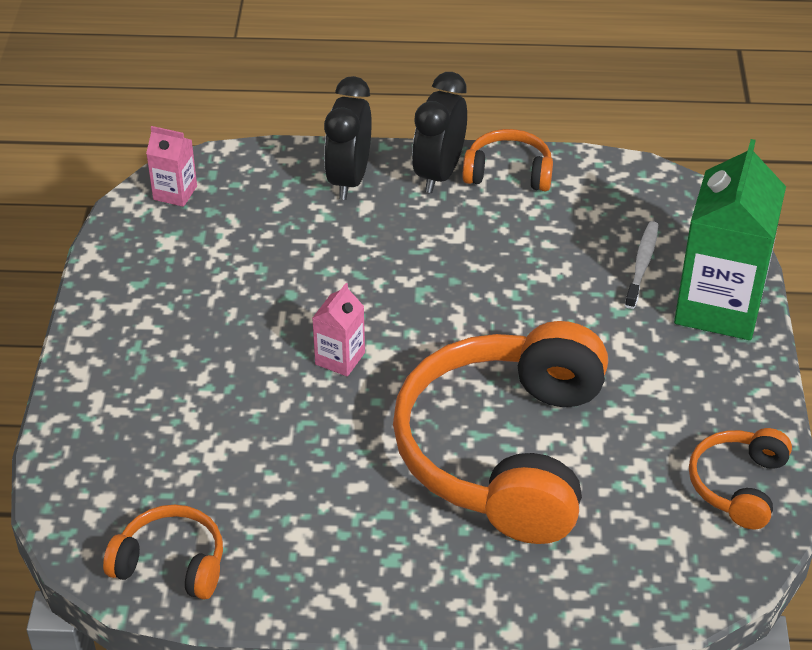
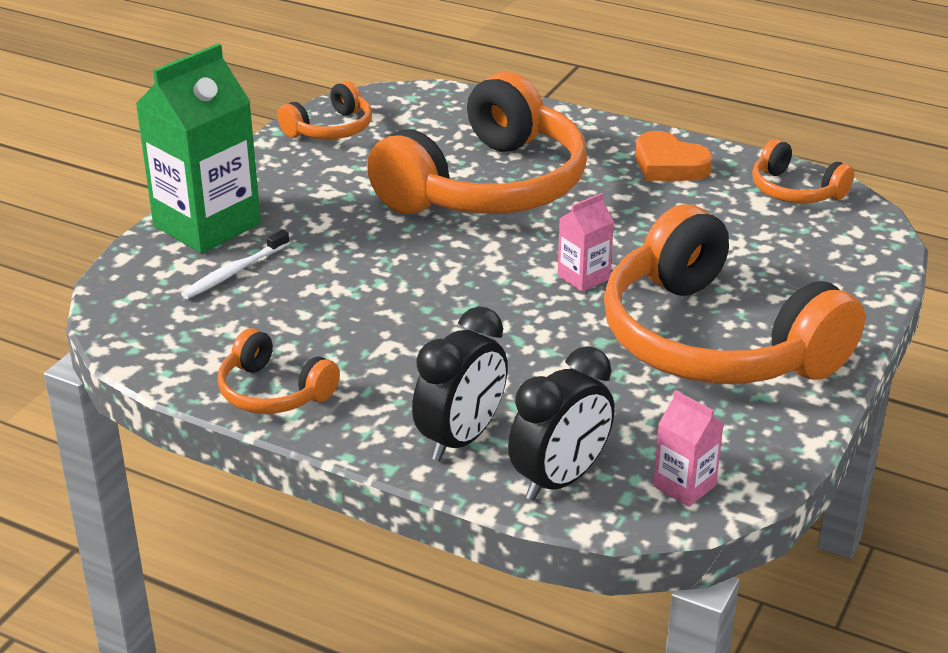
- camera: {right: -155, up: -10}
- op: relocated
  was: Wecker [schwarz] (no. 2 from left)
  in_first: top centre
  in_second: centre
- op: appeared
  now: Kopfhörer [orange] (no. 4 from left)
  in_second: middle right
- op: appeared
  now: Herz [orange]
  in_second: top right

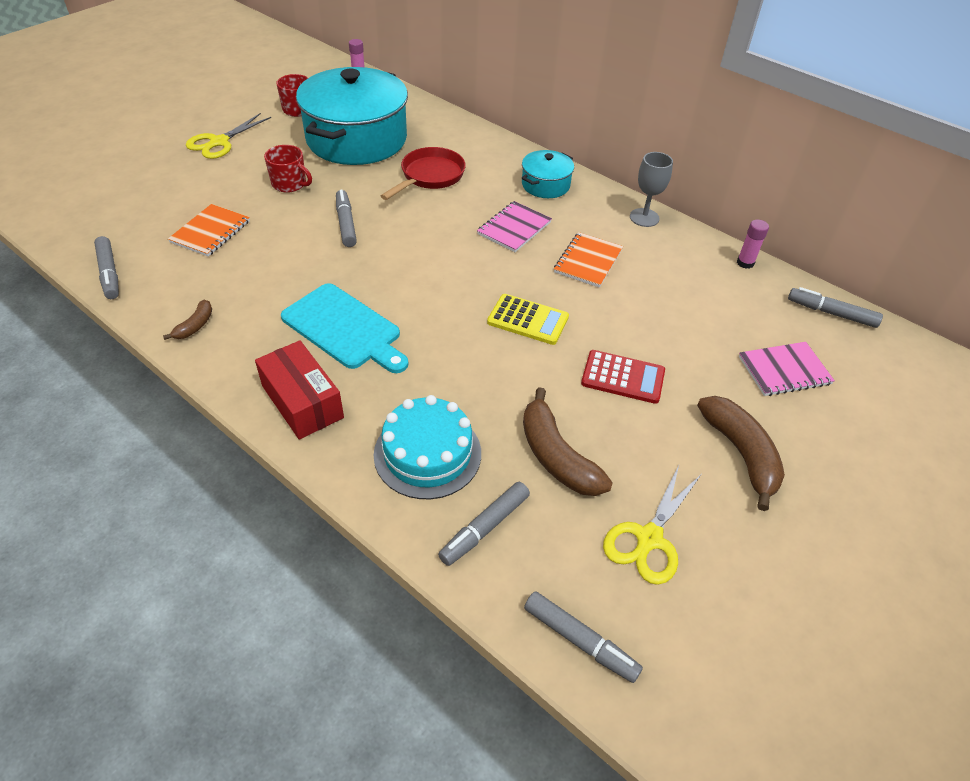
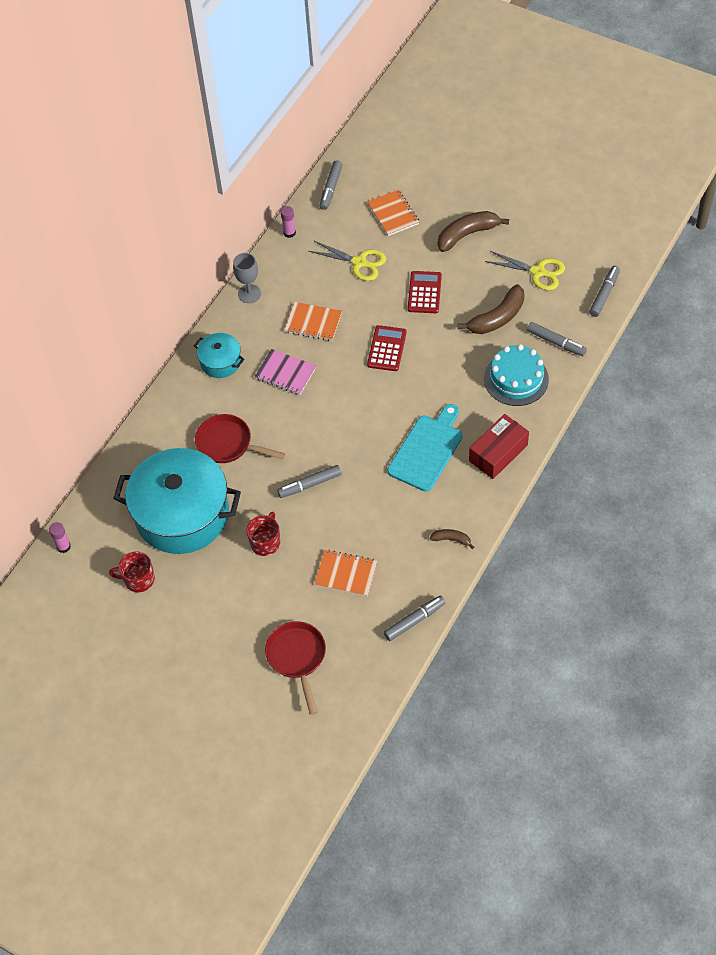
- camera: {right: -95, up: 10}
- op: relocated
  was: Schere [gelb] (no. 1 from left)
  in_first: top left
  in_second: top centre
- op: colour
  was: Taschenrechner [gelb]
  now: Taschenrechner [rot] (no. 1 from left)
  in_first: centre
  in_second: centre
- op: colour
  was: Notizbuch [rosa] (no. 2 from left)
  now: Notizbuch [orange] (no. 3 from left)
  in_first: middle right
  in_second: top centre
- op: appeared
  now: Pfanne [rot] (no. 2 from left)
  in_second: bottom centre

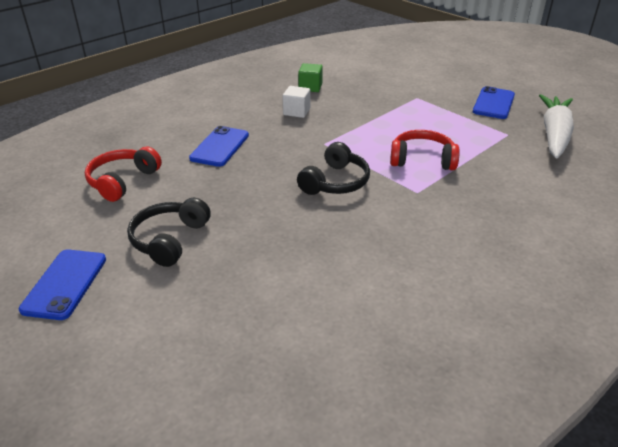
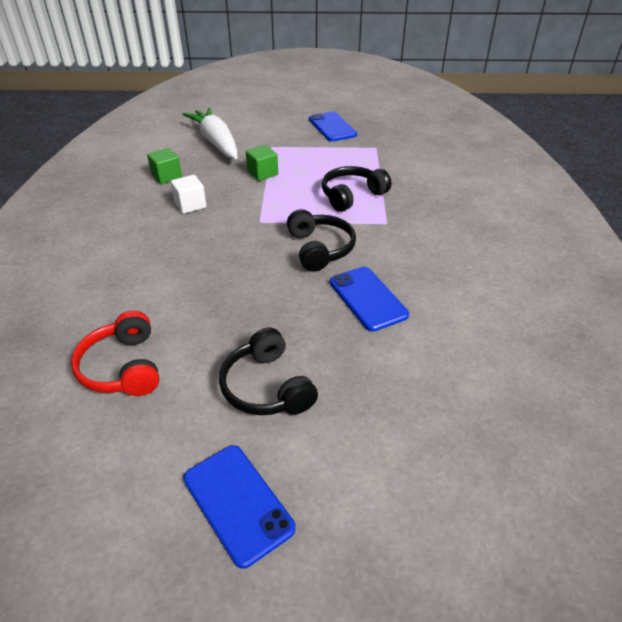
- camera: {right: -45, up: 5}
- op: relocated
  was: Handy [blau] (no. 2 from left in the first image)
  now: Handy [blau] (no. 3 from left)
  in_first: top centre
  in_second: centre
- op: colour
  was: Kopfhörer [rot] (no. 2 from left)
  now: Kopfhörer [schwarz] (no. 3 from left)
  in_first: middle right
  in_second: top centre
- op: relocated
  was: Karotte [weiß]
  in_first: top right
  in_second: top centre
- op: appeared
  now: Kubus [grün] (no. 2 from left)
  in_second: top centre

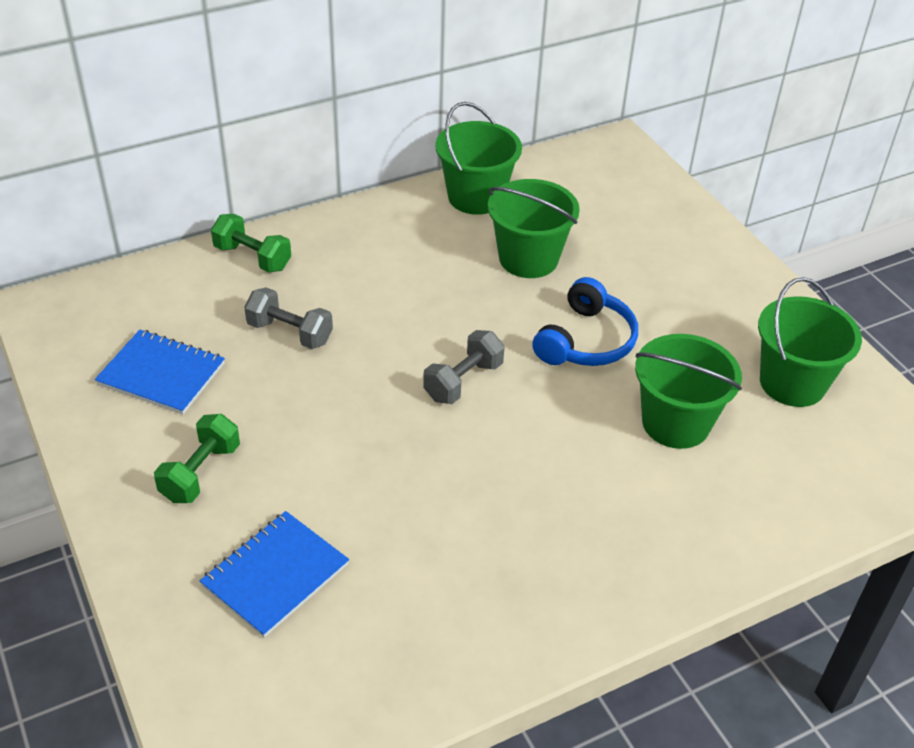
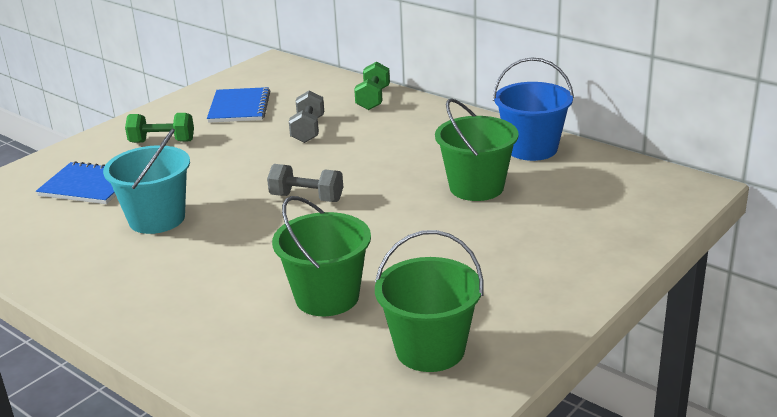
- camera: {right: 70, up: -15}
- op: colour
  was: Eimer [grün] (no. 1 from left)
  now: Eimer [blau]
  in_first: top centre
  in_second: top right
- op: missing
  was: Kopfhörer [blau]
  in_first: centre
- op: appeared
  now: Eimer [türkis]
  in_second: middle left

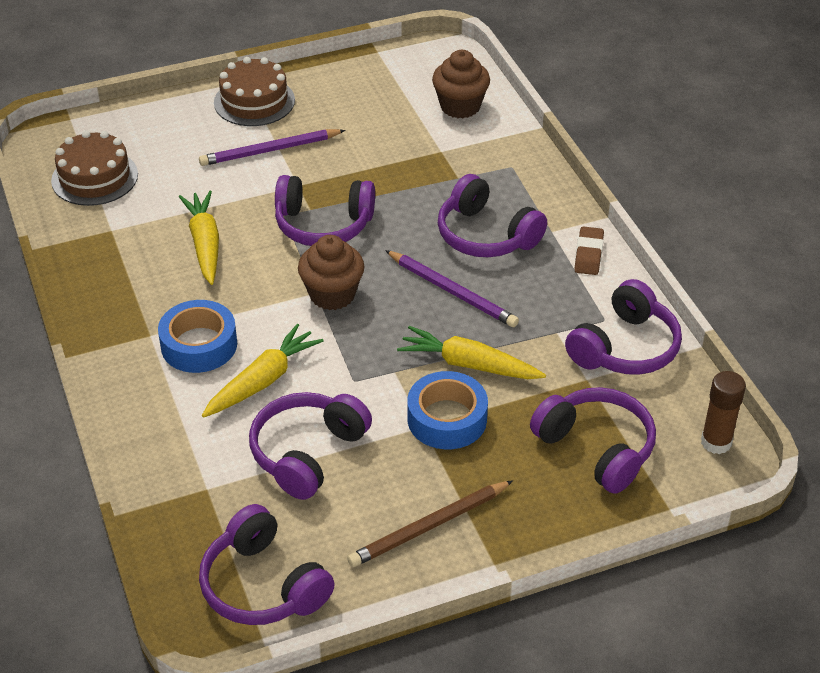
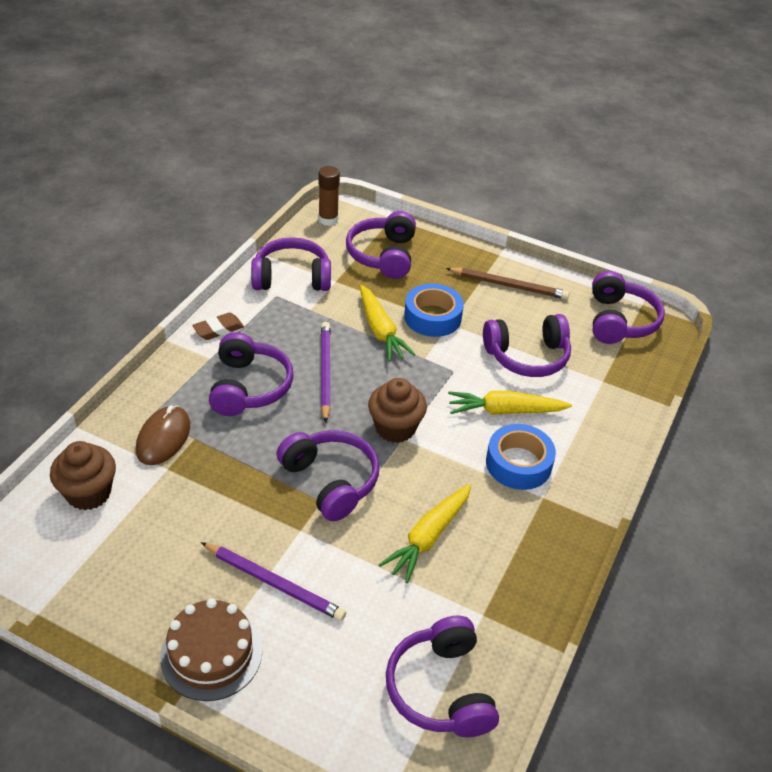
- camera: {right: -135, up: 0}
- op: exchanged
  was: Kuchen [braun] (no. 1 from left)
  now: Kopfhörer [lila] (no. 5 from left)
  in_first: top left
  in_second: bottom centre
- op: appeared
  now: Computermaus [braun]
  in_second: middle left

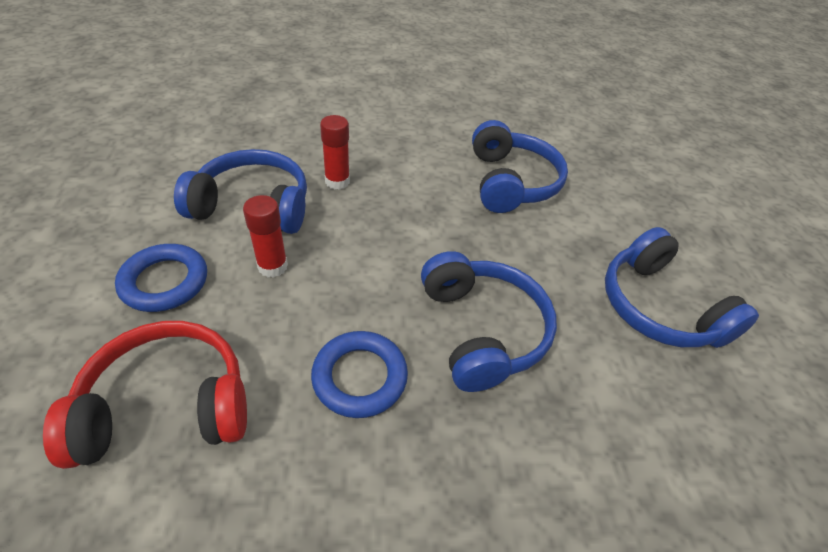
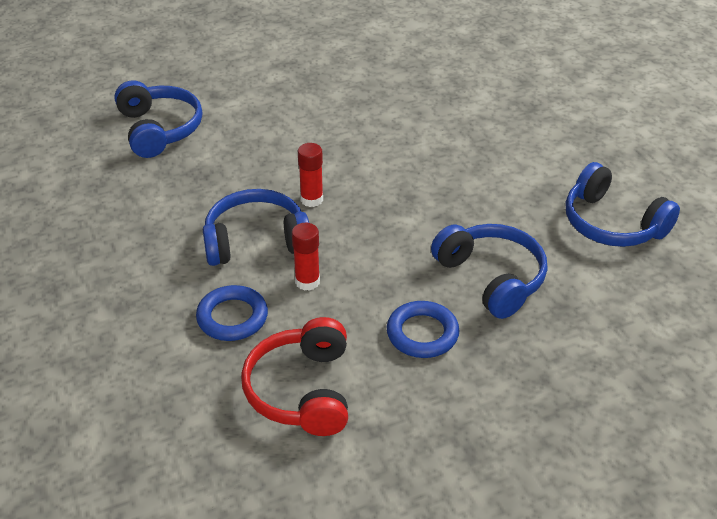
- camera: {right: -15, up: -5}
- op: spun
  was: Kopfhörer [rot]
  in_first: bottom left
  in_second: bottom centre
  clockwise: -60
- op: relocated
  was: Kopfhörer [blau] (no. 3 from left in the first image)
  now: Kopfhörer [blau] (no. 1 from left)
  in_first: top centre
  in_second: top left

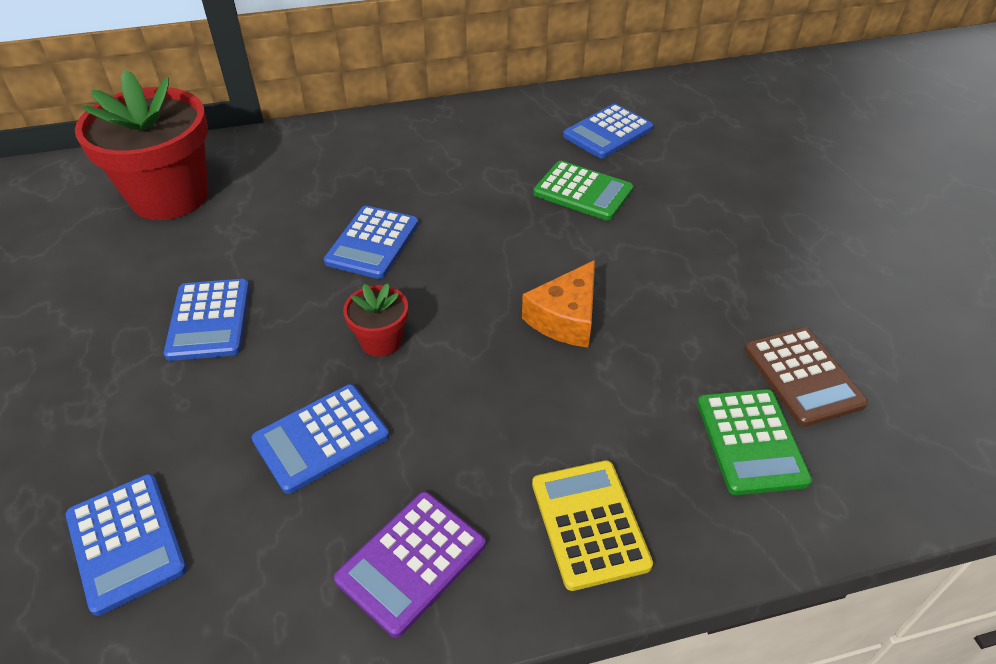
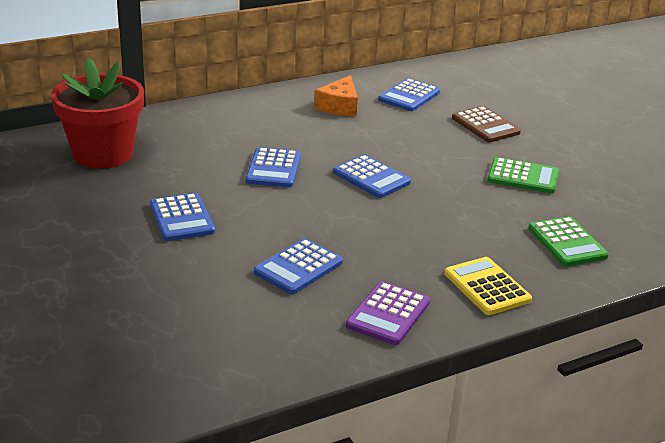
- camera: {right: -15, up: -15}
- op: relocated
  was: Taschenrechner [blau] (no. 1 from left in the first image)
  now: Taschenrechner [blau] (no. 4 from left)
  in_first: bottom left
  in_second: centre
- op: missing
  was: Blumentopf [rot] (no. 2 from left)
  in_first: centre
- op: relocated
  was: Käse [orange]
  in_first: centre
  in_second: top centre
- op: relocated
  was: Taschenrechner [grün] (no. 1 from left)
  in_first: top centre
  in_second: middle right
- op: relocated
  was: Taschenrechner [braun]
  in_first: middle right
  in_second: top right

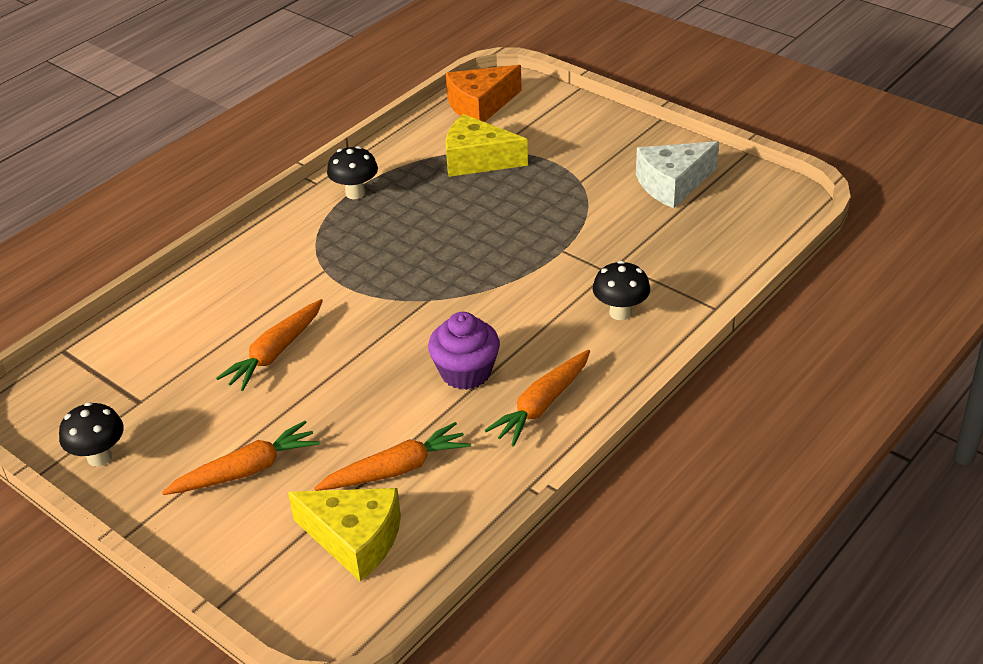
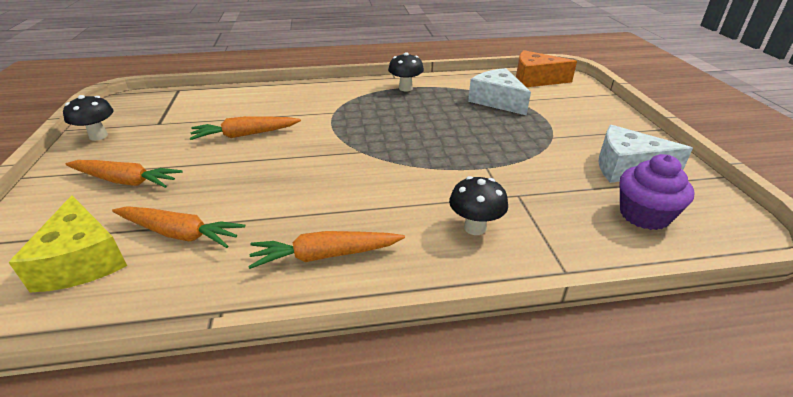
- camera: {right: 40, up: -5}
- op: relocated
  was: Muffin [lila]
  in_first: centre
  in_second: middle right
- op: colour
  was: Käse [gelb] (no. 2 from left)
  now: Käse [weiß] (no. 1 from left)
  in_first: top centre
  in_second: top centre

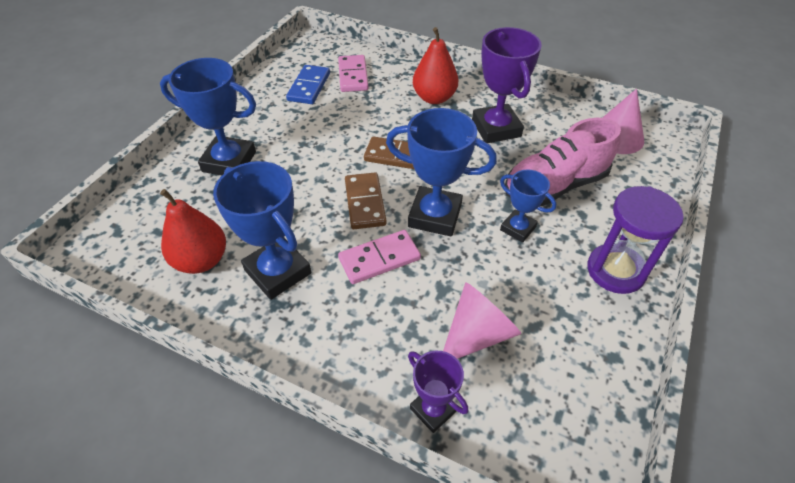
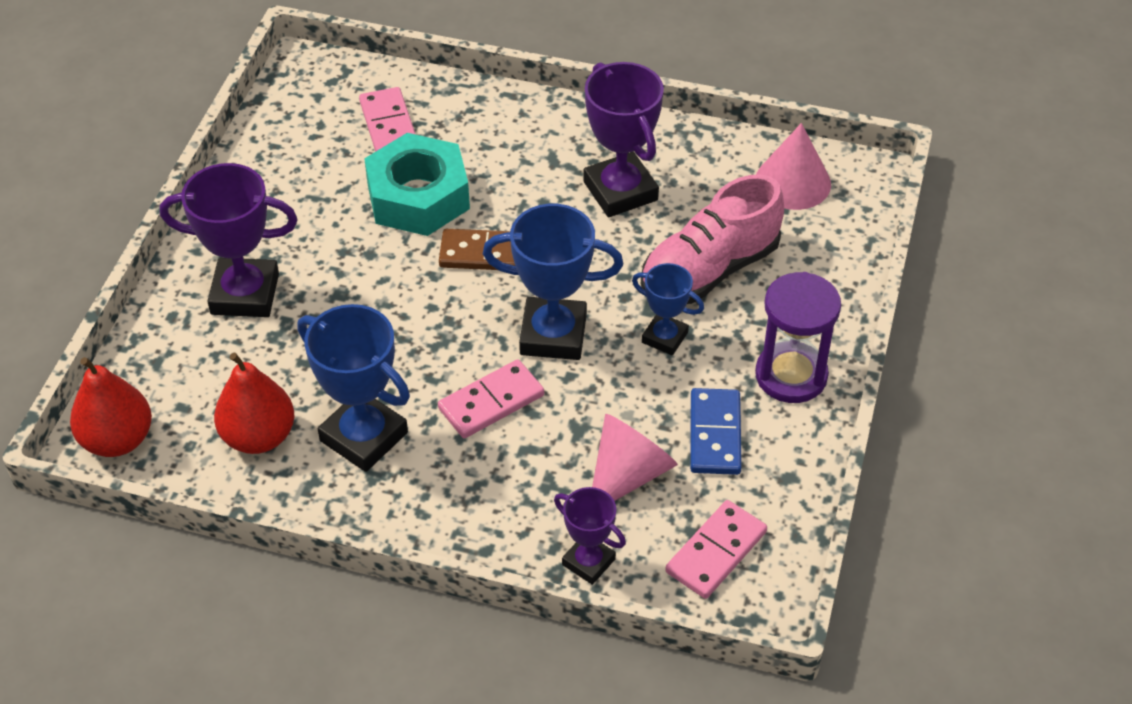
- camera: {right: -10, up: 0}
- op: colour
  was: Pokal [blau] (no. 1 from left)
  now: Pokal [lila] (no. 1 from left)
  in_first: top left
  in_second: middle left
- op: relocated
  was: Dominostein [blau]
  in_first: top centre
  in_second: centre
- op: missing
  was: Dominostein [braun] (no. 1 from left)
  in_first: centre
- op: relocated
  was: Birne [rot] (no. 2 from left in the first image)
  now: Birne [rot] (no. 1 from left)
  in_first: top centre
  in_second: middle left
- op: appeared
  now: Sechskantmutter [türkis]
  in_second: top centre
- op: appeared
  now: Dominostein [rosa] (no. 3 from left)
  in_second: bottom centre

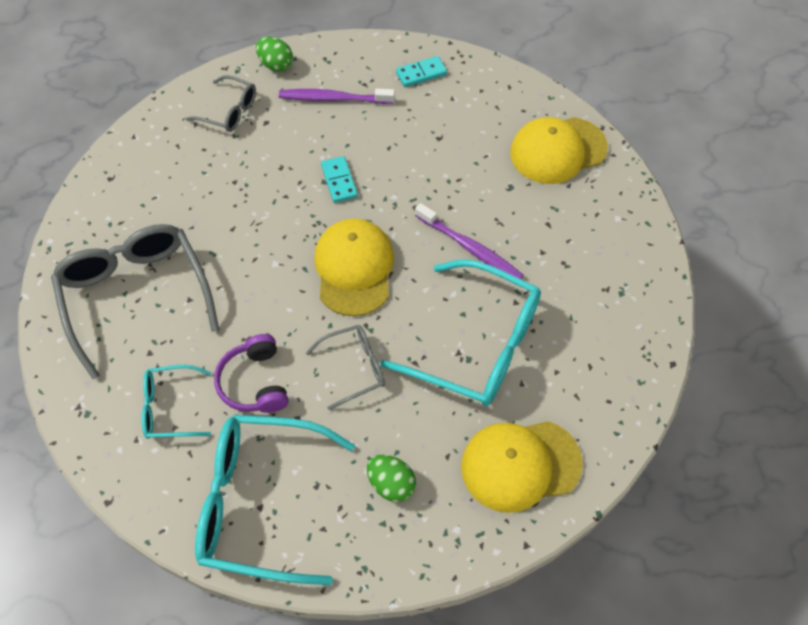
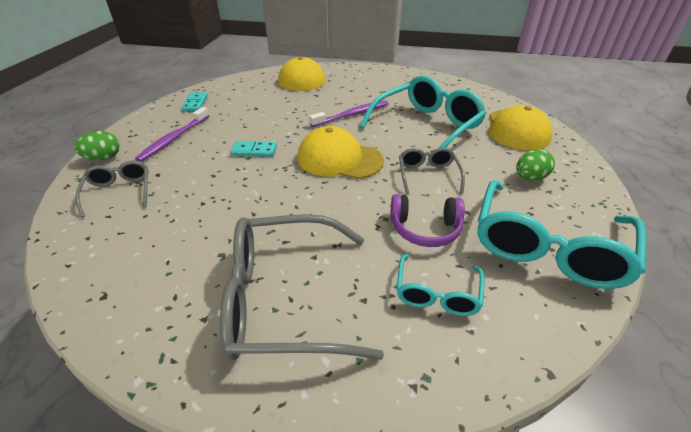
- camera: {right: -70, up: -20}
- op: spun
  was: Brille [grau] (no. 2 from left in the first image)
  in_first: top left
  in_second: middle left
  clockwise: -60

